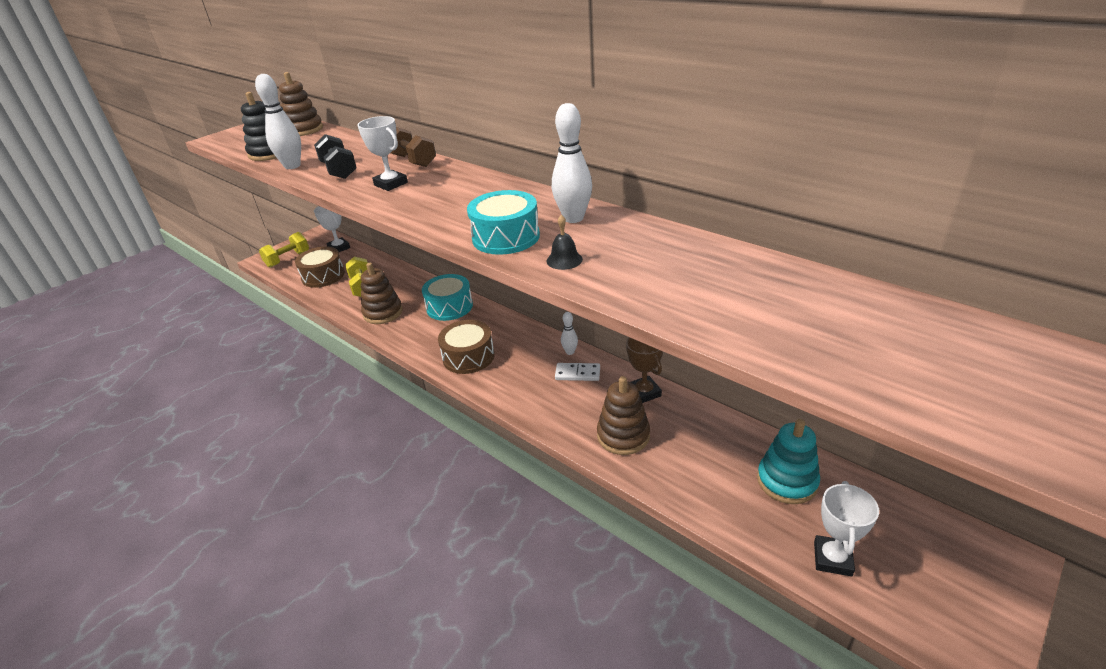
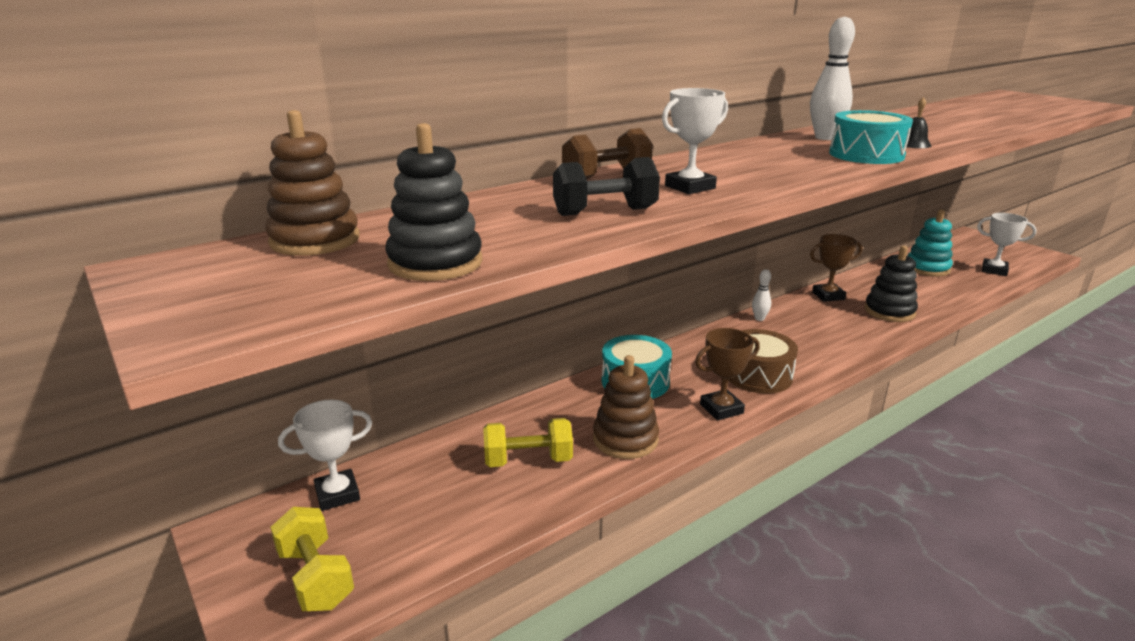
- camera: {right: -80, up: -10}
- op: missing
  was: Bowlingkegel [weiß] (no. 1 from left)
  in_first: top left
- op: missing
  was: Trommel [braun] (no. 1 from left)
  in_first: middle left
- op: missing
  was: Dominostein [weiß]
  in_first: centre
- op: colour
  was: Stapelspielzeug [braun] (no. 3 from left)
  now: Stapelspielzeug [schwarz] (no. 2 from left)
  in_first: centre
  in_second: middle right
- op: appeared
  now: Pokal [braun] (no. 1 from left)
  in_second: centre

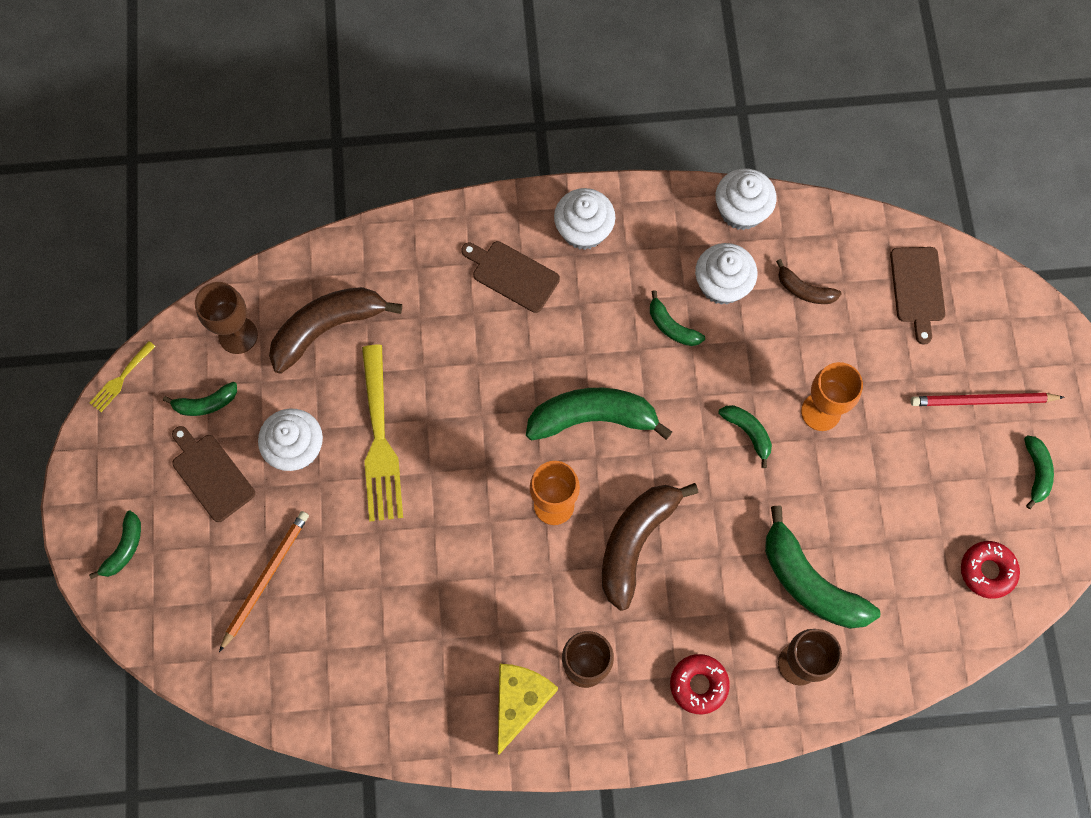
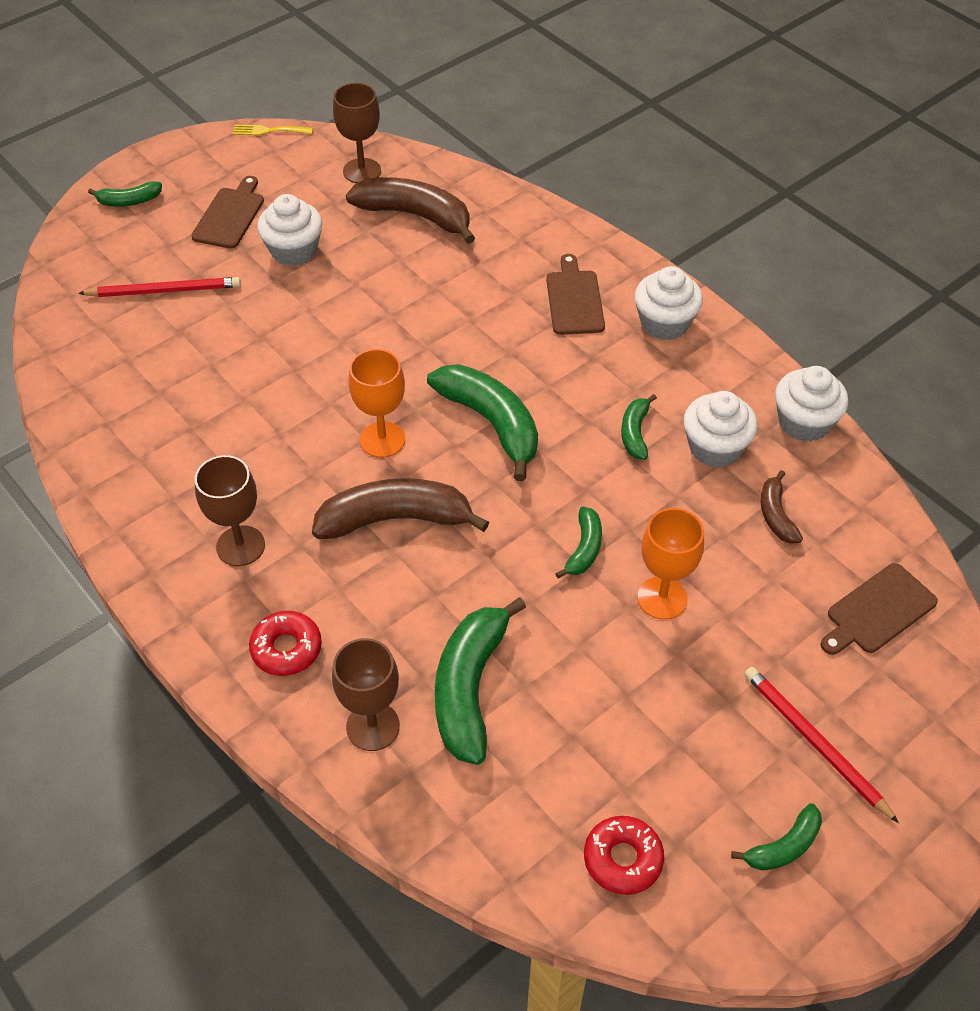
- camera: {right: 55, up: -20}
- op: missing
  was: Banane [grün] (no. 2 from left)
  in_first: middle left
- op: colour
  was: Bleistift [orange]
  now: Bleistift [rot] (no. 1 from left)
  in_first: bottom left
  in_second: top left
- op: missing
  was: Gabel [gelb] (no. 2 from left)
  in_first: centre
- op: missing
  was: Käse [gelb]
  in_first: bottom centre

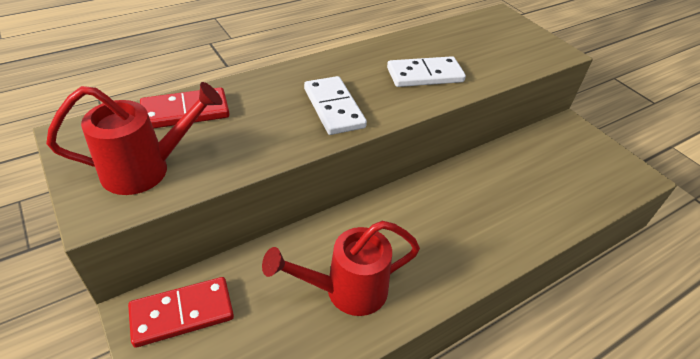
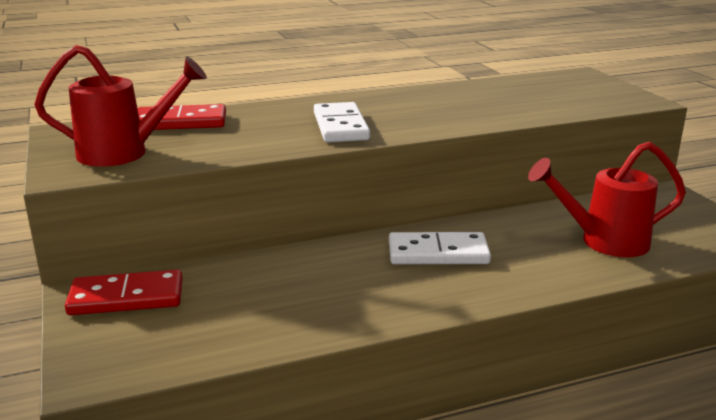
- camera: {right: 15, up: -20}
- op: relocated
  was: Gießkanne [rot] (no. 2 from left)
  in_first: bottom centre
  in_second: middle right
- op: relocated
  was: Dominostein [weiß] (no. 2 from left)
  in_first: top centre
  in_second: centre

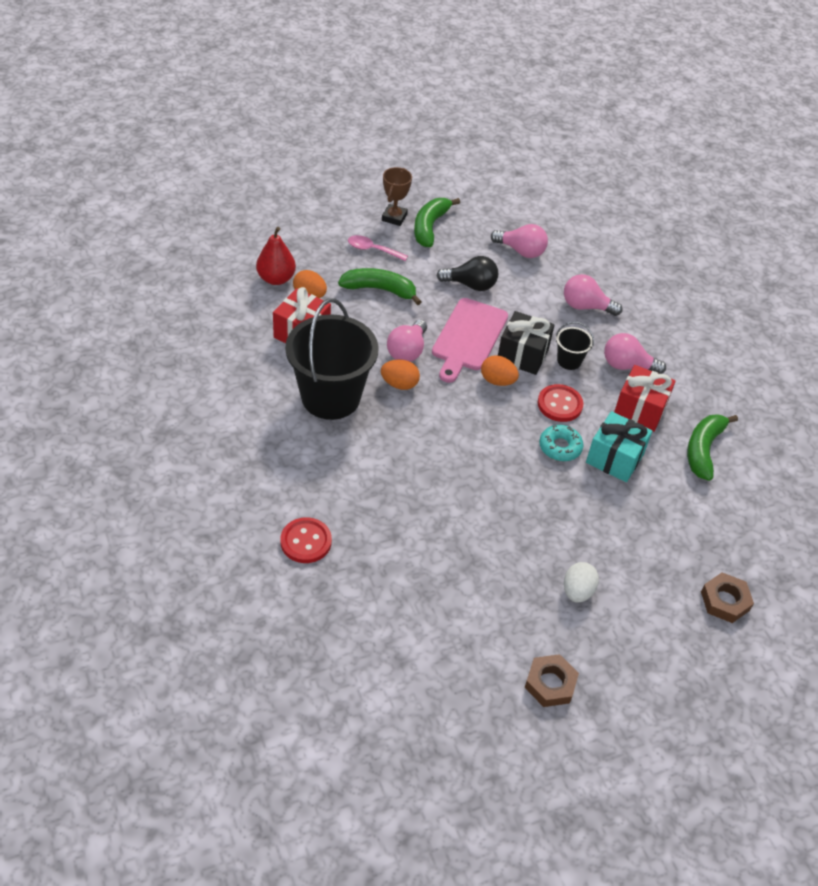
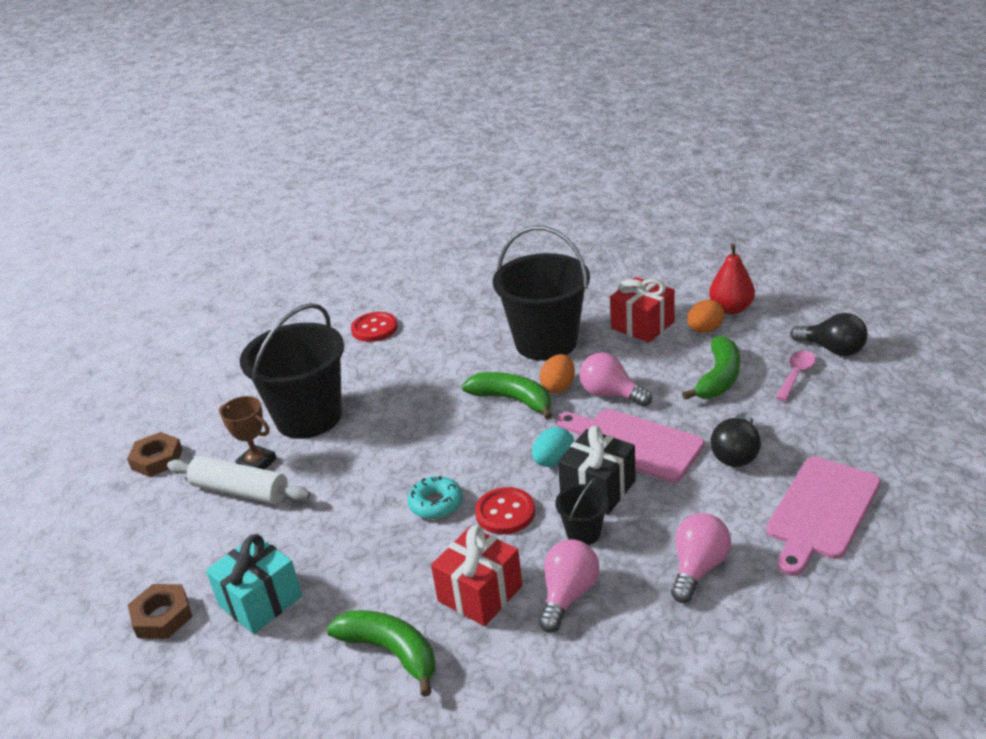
- camera: {right: 110, up: -15}
- op: relocated
  was: Pokal [braun]
  in_first: top centre
  in_second: middle left
- op: relocated
  was: Banane [grün] (no. 2 from left)
  in_first: top centre
  in_second: centre
- op: colour
  was: Ei [orange] (no. 3 from left)
  now: Ei [türkis]
  in_first: centre
  in_second: centre
- op: exchanged
  was: Glühbirne [rosa] (no. 2 from left)
  now: Schneidebrett [rosa] (no. 2 from left)
  in_first: top centre
  in_second: bottom right
- op: exchanged
  was: Ei [weiß]
  now: Nudelholz [weiß]
  in_first: middle right
  in_second: middle left
- op: relocated
  was: Geschenk [türkis]
  in_first: middle right
  in_second: bottom left
- op: appeared
  now: Eimer [schwarz] (no. 1 from left)
  in_second: middle left
- op: appeared
  now: Glühbirne [schwarz] (no. 2 from left)
  in_second: middle right

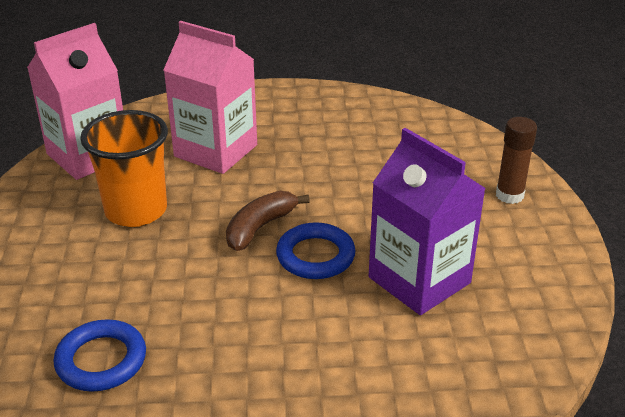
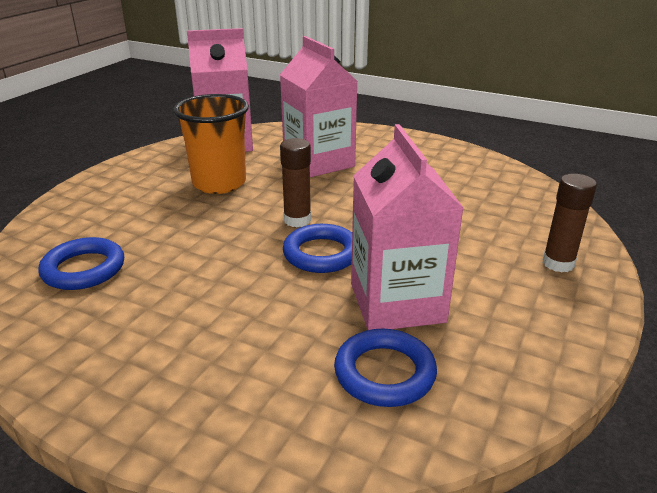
- camera: {right: 30, up: -5}
- op: exchanged
  was: Banane [braun]
  now: Klebestift [braun] (no. 1 from left)
  in_first: centre
  in_second: centre
- op: colour
  was: Getränkekarton [lila]
  now: Getränkekarton [rosa] (no. 3 from left)
  in_first: middle right
  in_second: centre
- op: appeared
  now: Ring [blau] (no. 3 from left)
  in_second: bottom centre

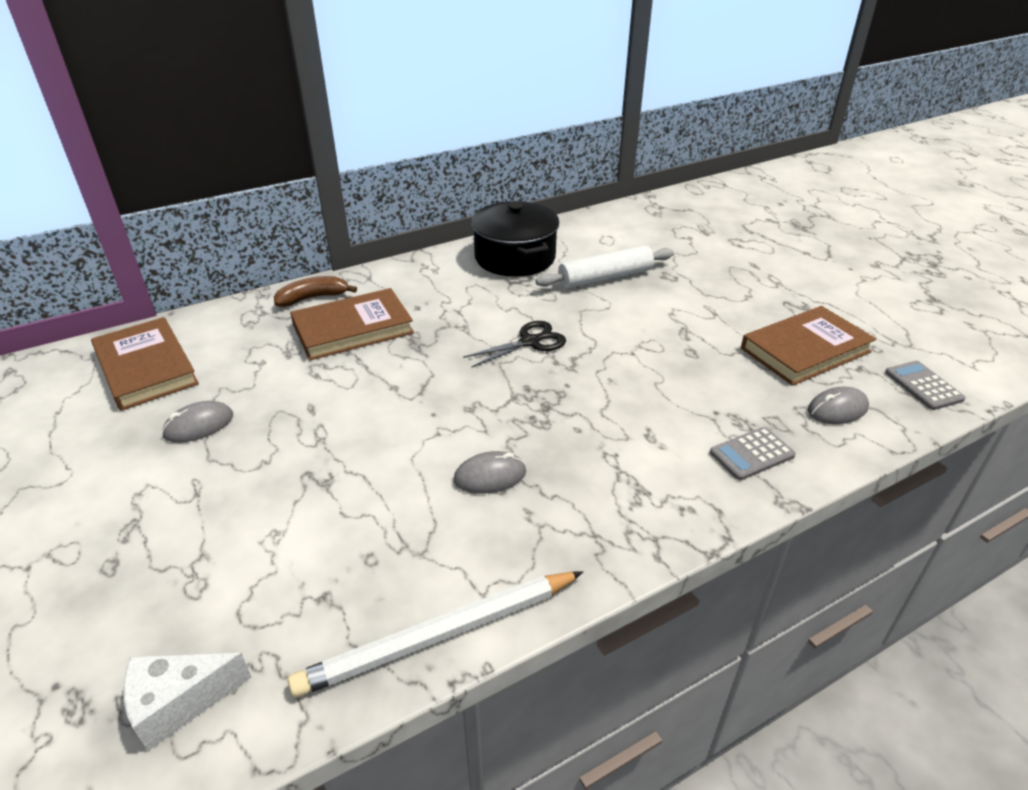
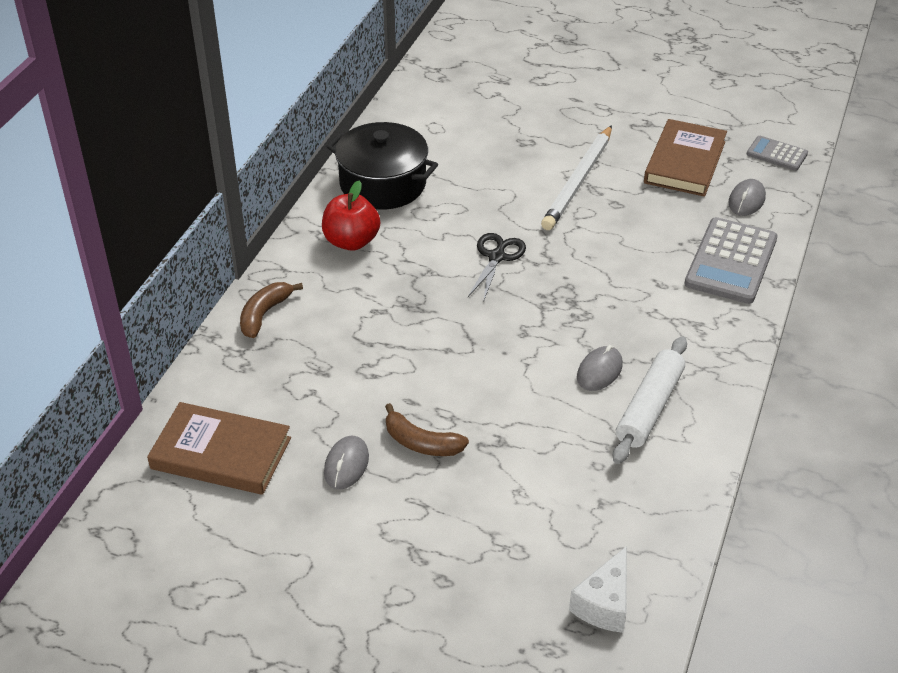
- camera: {right: -40, up: 5}
- op: relocated
  was: Bleistift [weiß]
  in_first: bottom centre
  in_second: top centre
- op: missing
  was: Buch [braun] (no. 2 from left)
  in_first: centre
- op: relocated
  was: Nudelholz [weiß]
  in_first: centre
  in_second: middle right
- op: size
  was: Taschenrechner [grau] (no. 1 from left)
  in_first: middle right
  in_second: middle right
  ratio: 1.86
- op: appeared
  now: Apfel [rot]
  in_second: top centre
- op: appeared
  now: Banane [braun] (no. 2 from left)
  in_second: centre

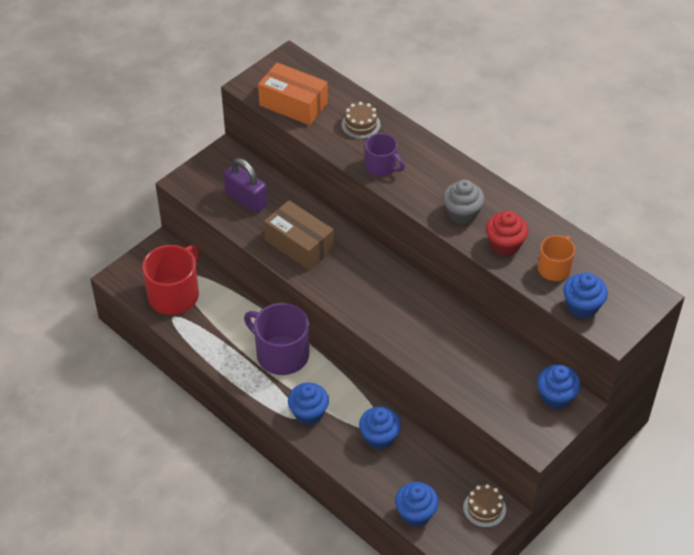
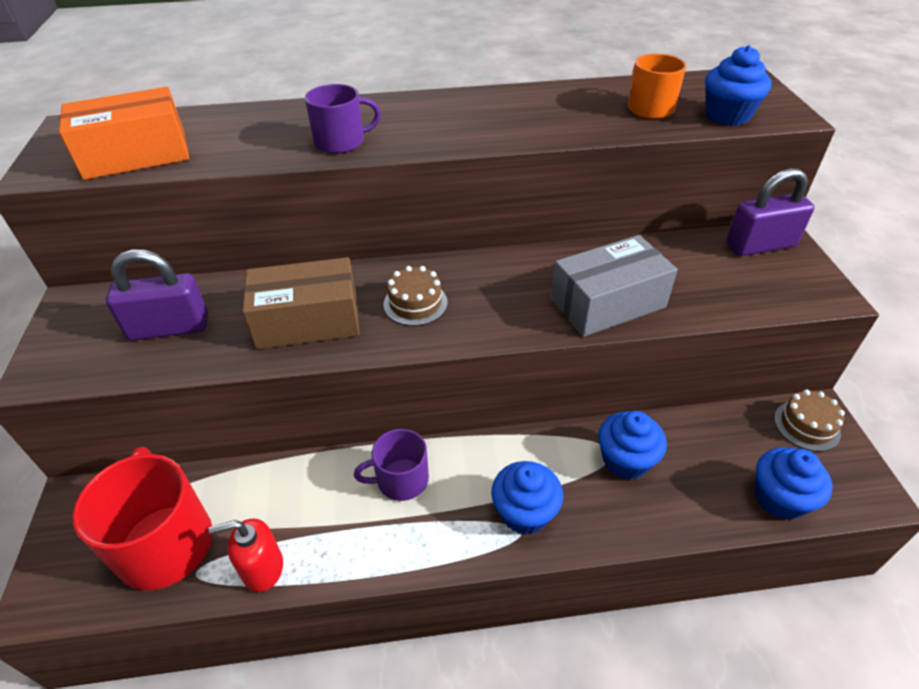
- camera: {right: -50, up: -5}
- op: size
  was: Tasse [lila] (no. 1 from left in the first image)
  in_first: centre
  in_second: bottom centre
  ratio: 0.59
- op: relocated
  was: Kuchen [braun] (no. 1 from left)
  in_first: top centre
  in_second: centre
- op: missing
  was: Muffin [grau]
  in_first: middle right
- op: missing
  was: Muffin [rot]
  in_first: middle right
- op: exchanged
  was: Muffin [blau] (no. 4 from left)
  now: Vorhängeschloss [lila] (no. 2 from left)
  in_first: bottom right
  in_second: top right
- op: appeared
  now: Seifenspender [rot]
  in_second: bottom left
- op: appeared
  now: Schachtel [grau]
  in_second: middle right

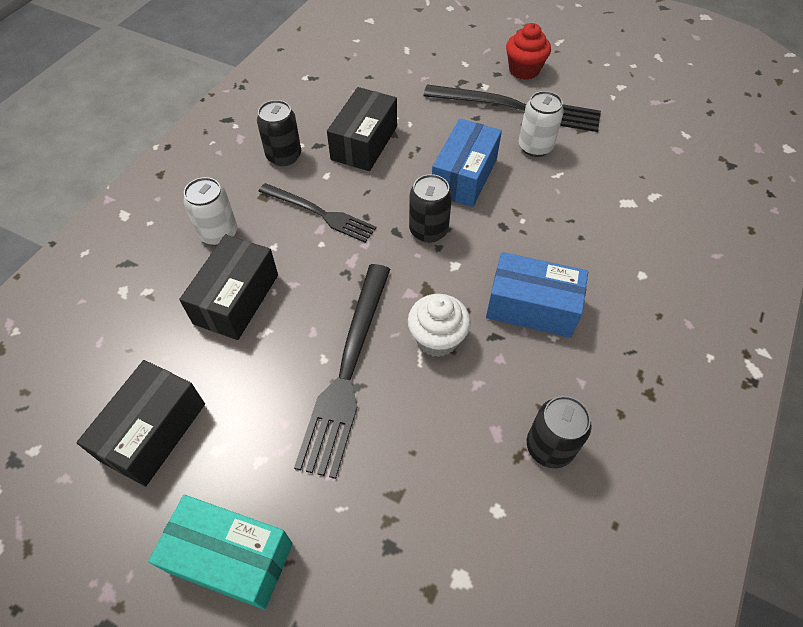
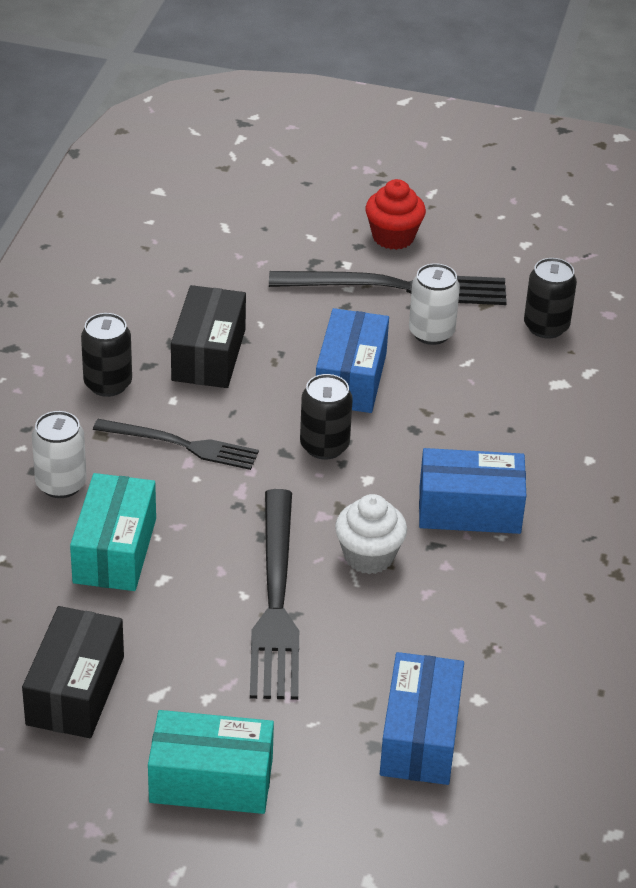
- camera: {right: -15, up: -15}
- op: colour
  was: Schachtel [schwarz] (no. 2 from left)
  now: Schachtel [türkis] (no. 1 from left)
  in_first: middle left
  in_second: middle left
- op: relocated
  was: Dose [schwarz] (no. 3 from left)
  in_first: bottom right
  in_second: middle right
- op: appeared
  now: Schachtel [blau] (no. 2 from left)
  in_second: bottom centre

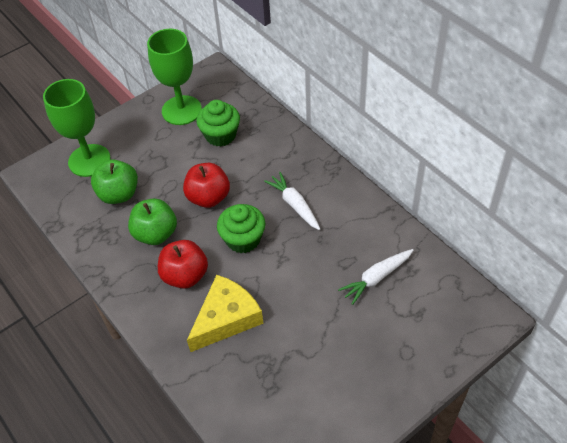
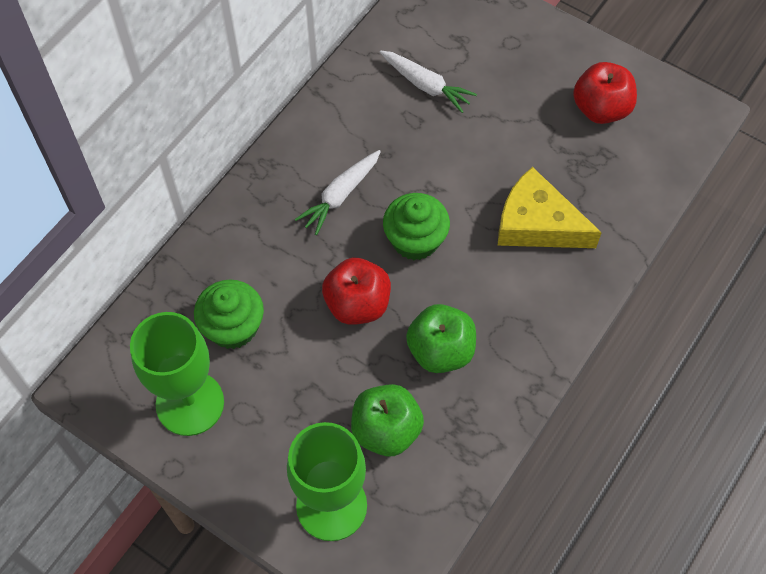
- camera: {right: -110, up: 10}
- op: relocated
  was: Apfel [rot] (no. 1 from left in the first image)
  now: Apfel [rot] (no. 2 from left)
  in_first: middle left
  in_second: top right

